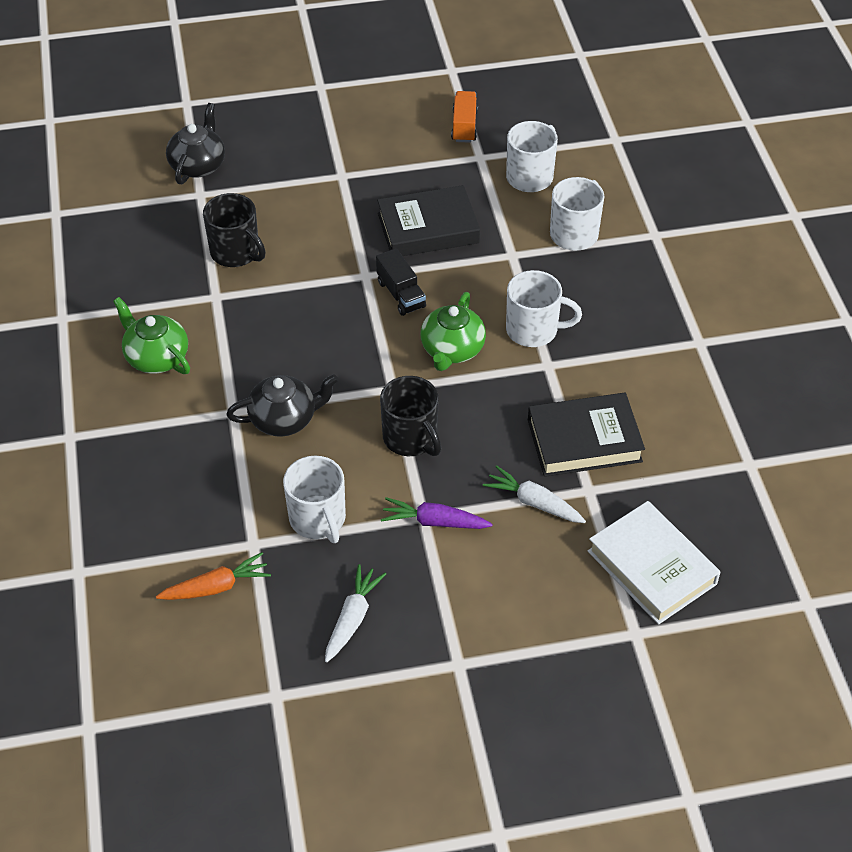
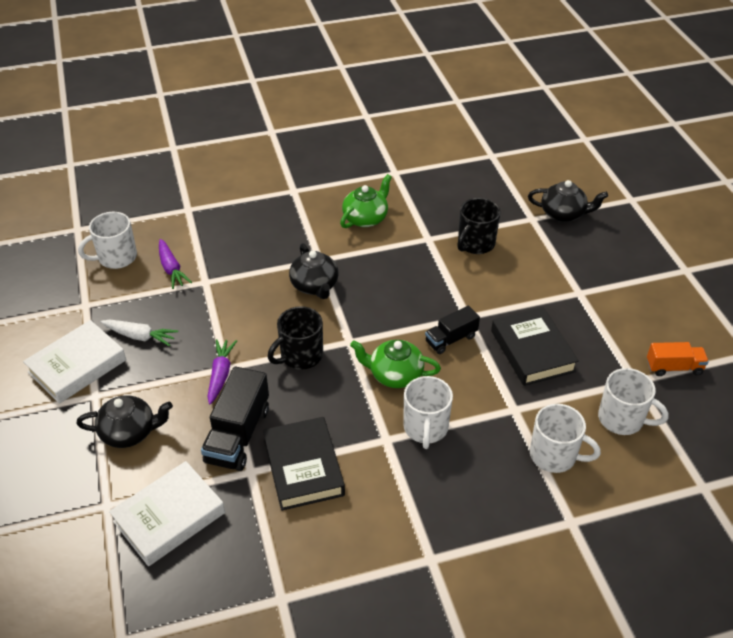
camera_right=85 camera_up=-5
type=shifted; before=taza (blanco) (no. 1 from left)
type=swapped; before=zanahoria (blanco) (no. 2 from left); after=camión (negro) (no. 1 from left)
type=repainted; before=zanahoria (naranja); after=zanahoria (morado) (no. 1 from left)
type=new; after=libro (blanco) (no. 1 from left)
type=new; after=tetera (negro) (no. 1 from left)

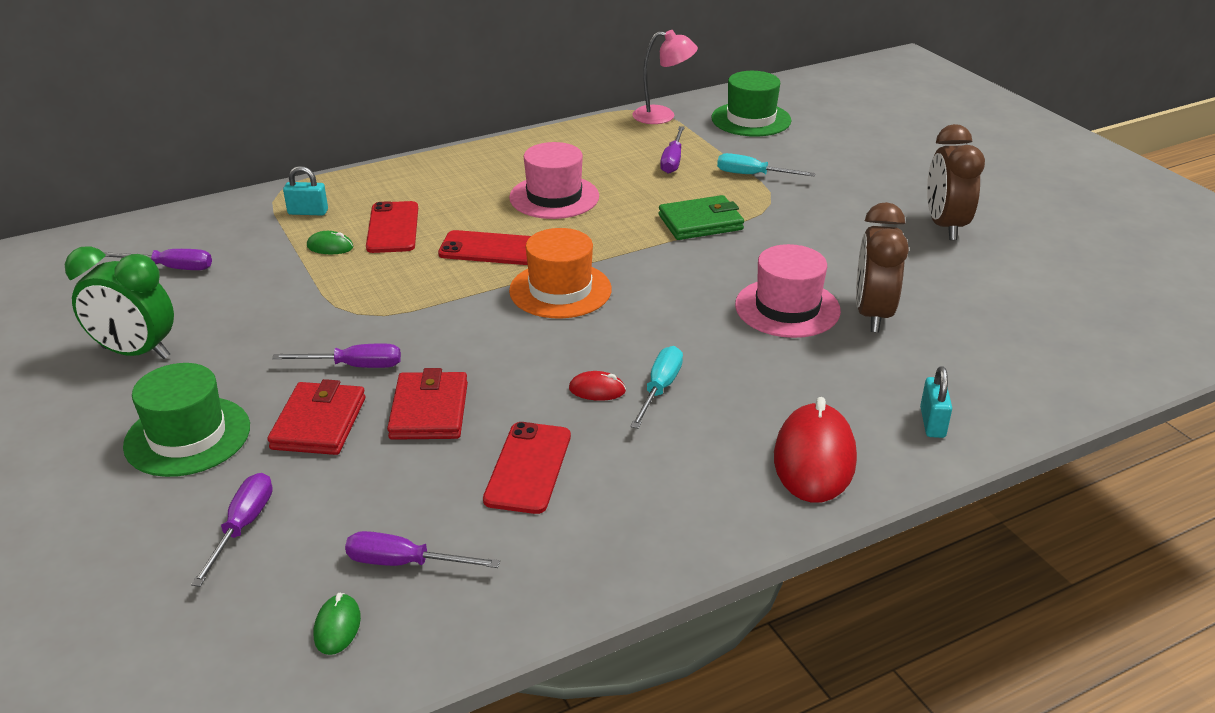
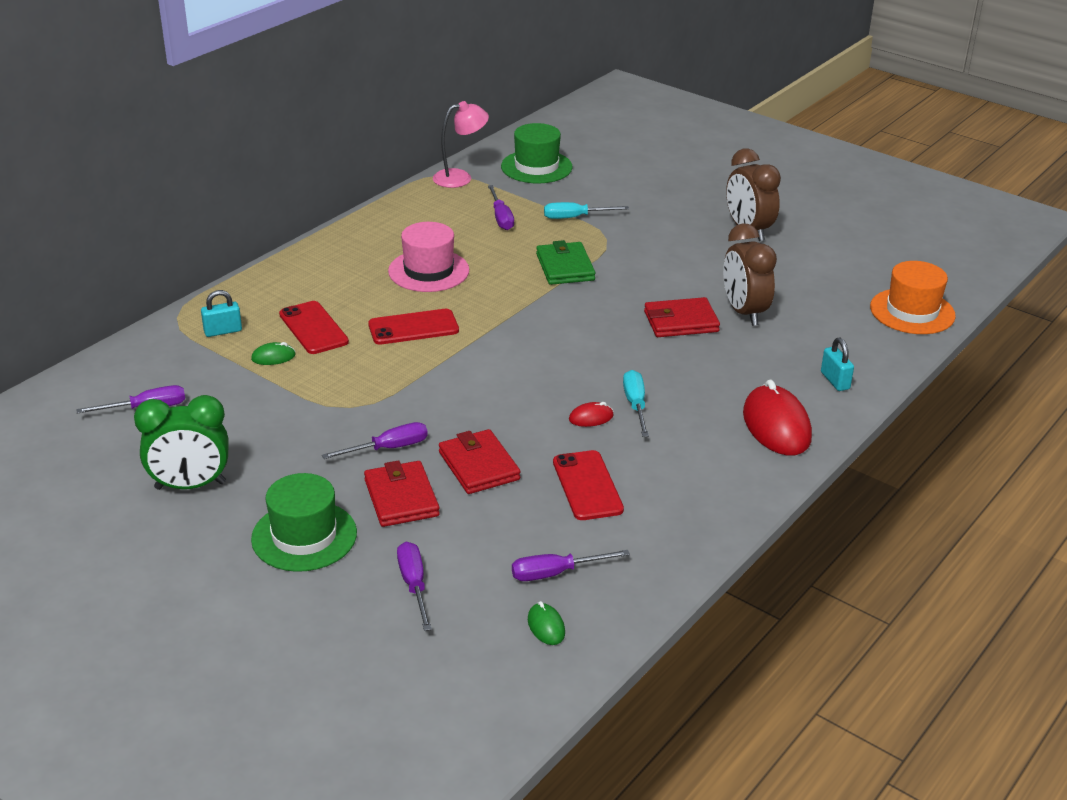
camera_right=-25 camera_up=0
type=rotated; before=cartera (verde); turn=-60
type=shifted; before=sombrero (naranja)
type=swapped; before=sombrero (rosa) (no. 2 from left); after=cartera (rojo) (no. 3 from left)

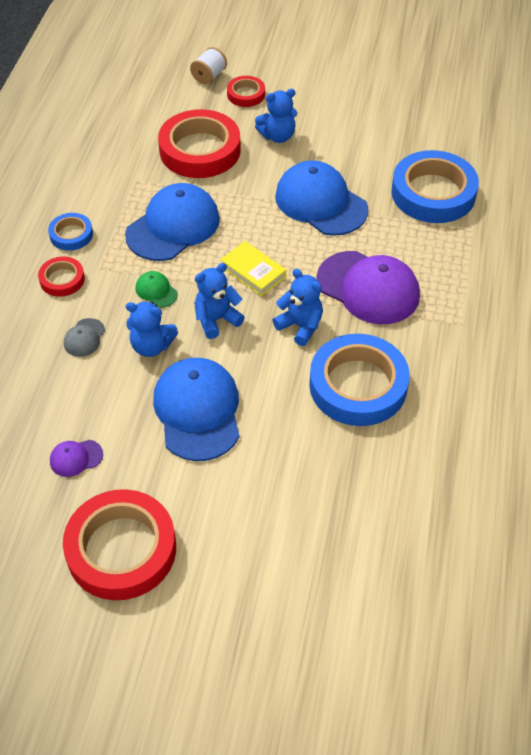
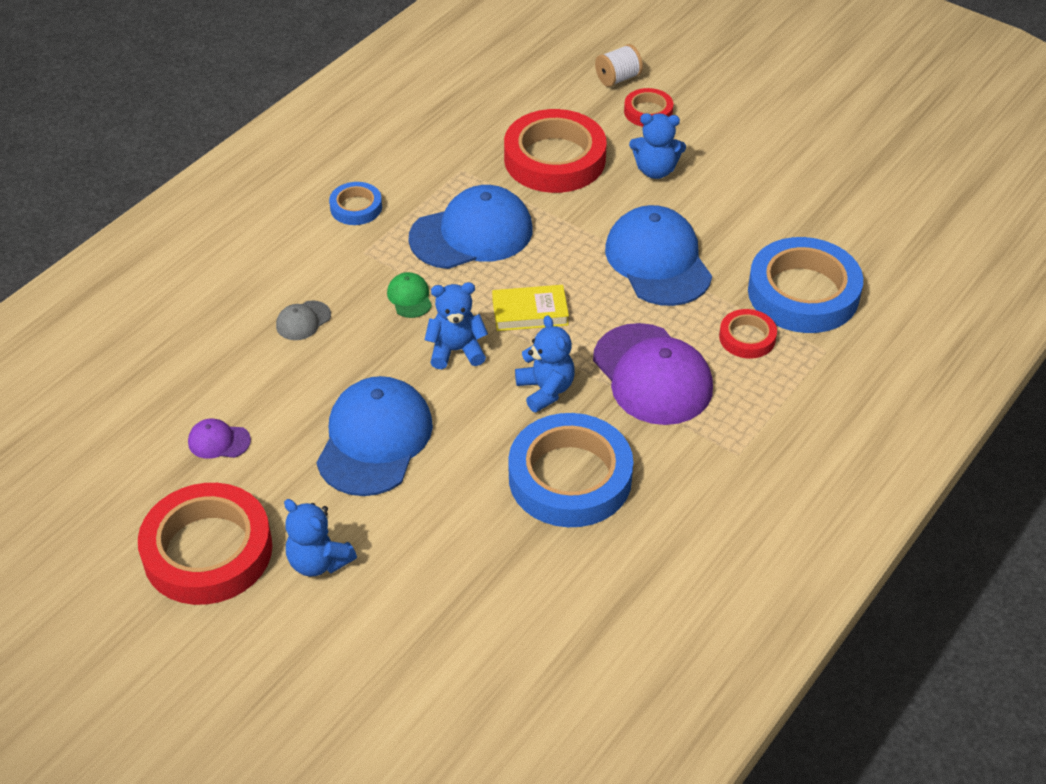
camera_right=25 camera_up=-5
type=rotated; before=libro (amarillo); turn=-75
type=shifted; before=cinta adhesiva (rojo) (no. 1 from left in the first image); after=cinta adhesiva (rojo) (no. 4 from left)
type=shifted; before=osito (azul) (no. 1 from left)

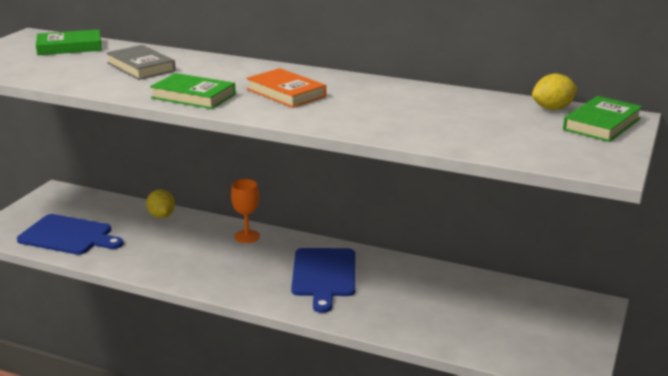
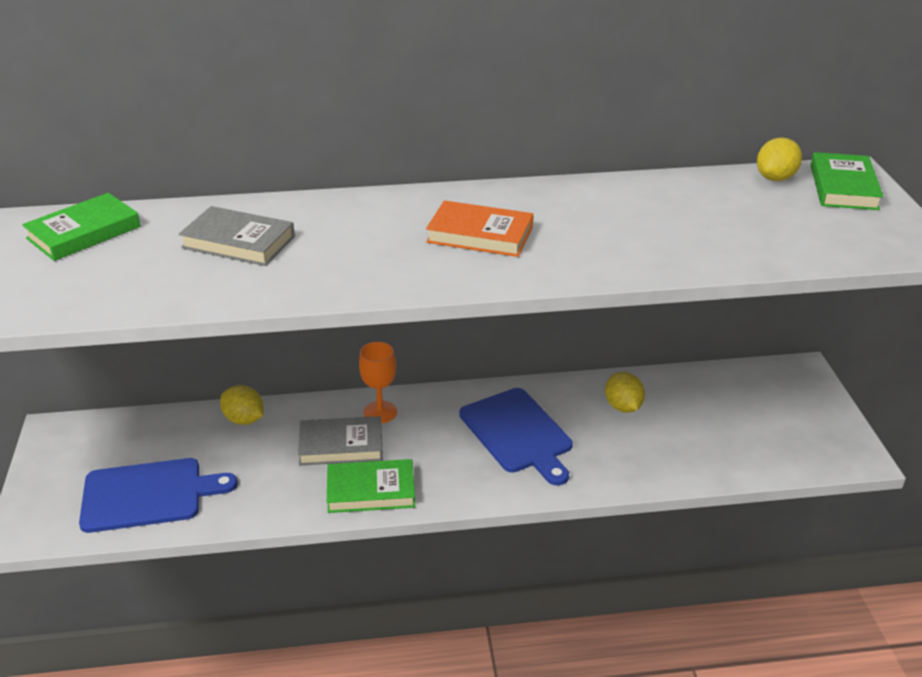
camera_right=-30 camera_up=10
type=shifted; before=libro (verde) (no. 2 from left)
type=new; after=limón (amarillo) (no. 2 from left)
type=new; after=libro (gris) (no. 2 from left)

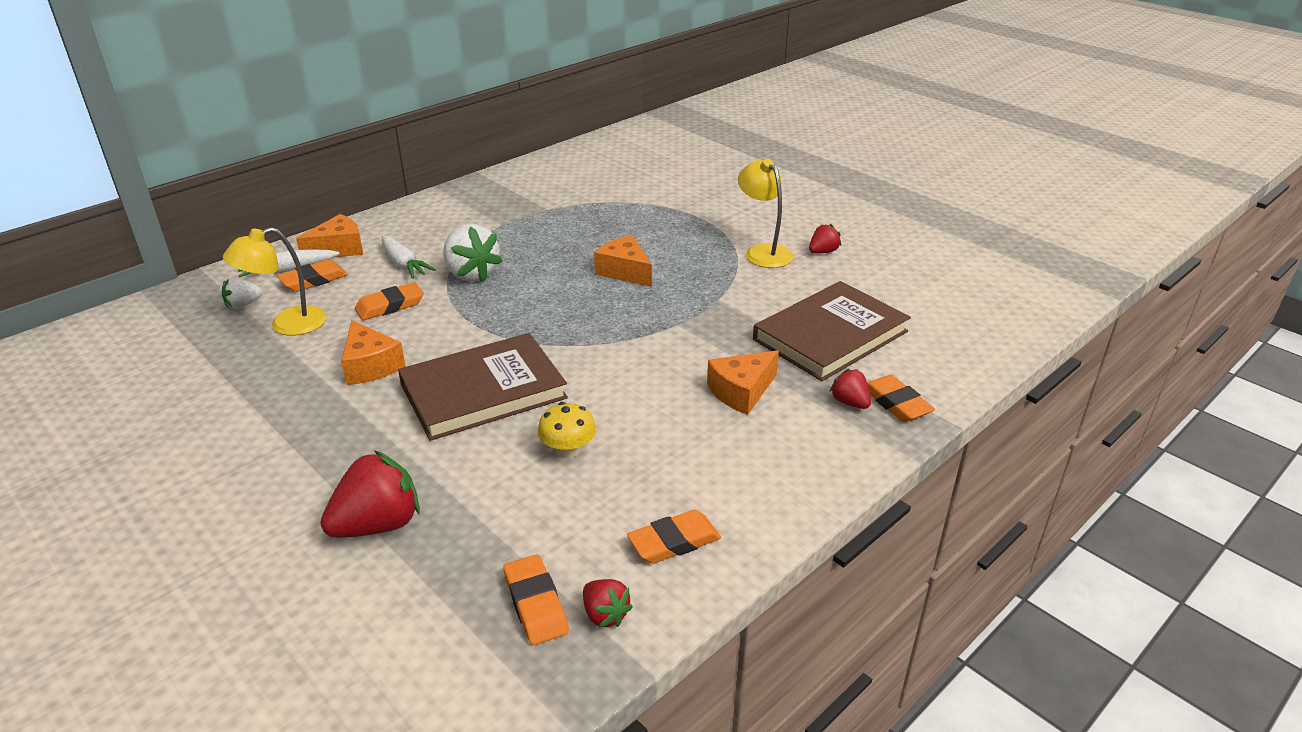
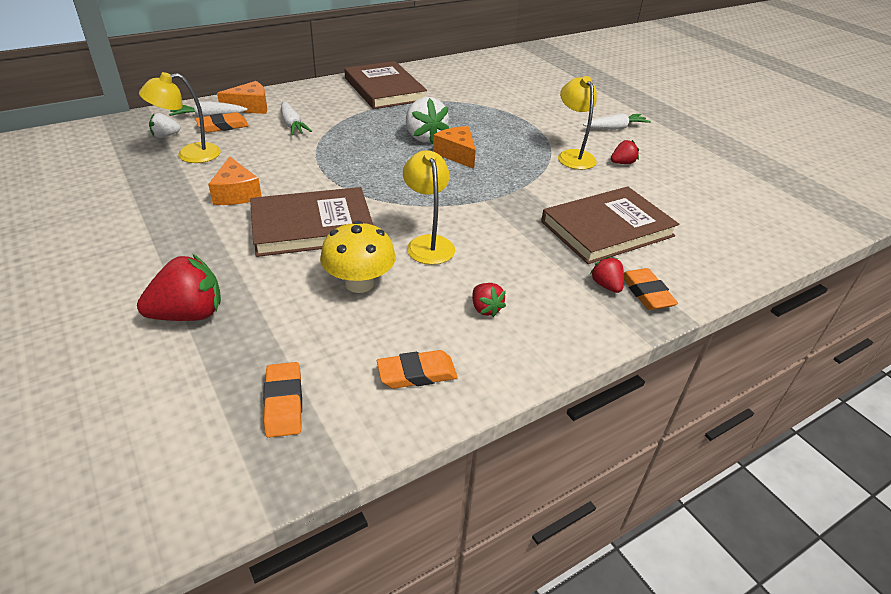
camera_right=10 camera_up=5
type=shifted; before=fresa (blanco) (no. 2 from left)
type=gone; before=goma de borrar (naranja) (no. 2 from left)
type=gone; before=queso (naranja) (no. 4 from left)
type=scaled; before=seta (amarillo); scale=1.51
type=shifted; before=fresa (rojo) (no. 2 from left)
type=new; after=libro (marrón) (no. 2 from left)
type=new; after=zanahoria (blanco) (no. 3 from left)
type=new; after=lámpara (amarillo) (no. 2 from left)

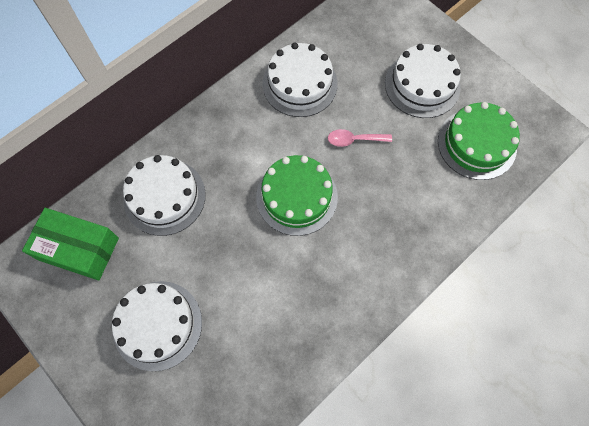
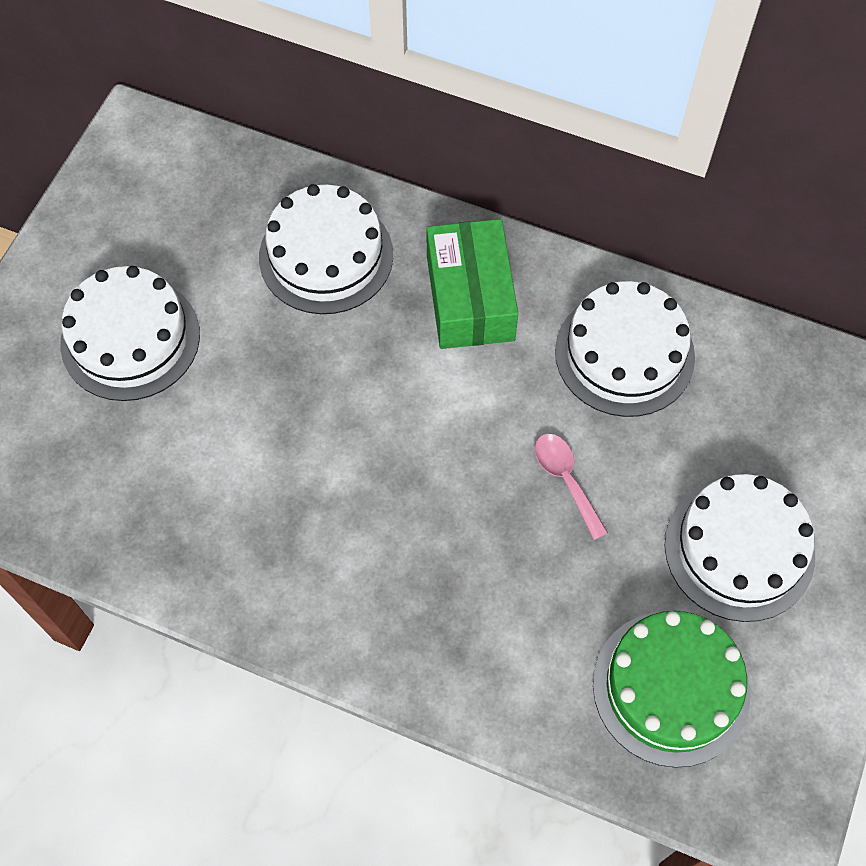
camera_right=65 camera_up=-5
type=gone; before=tarta (verde) (no. 1 from left)
type=shifted; before=caja (verde)

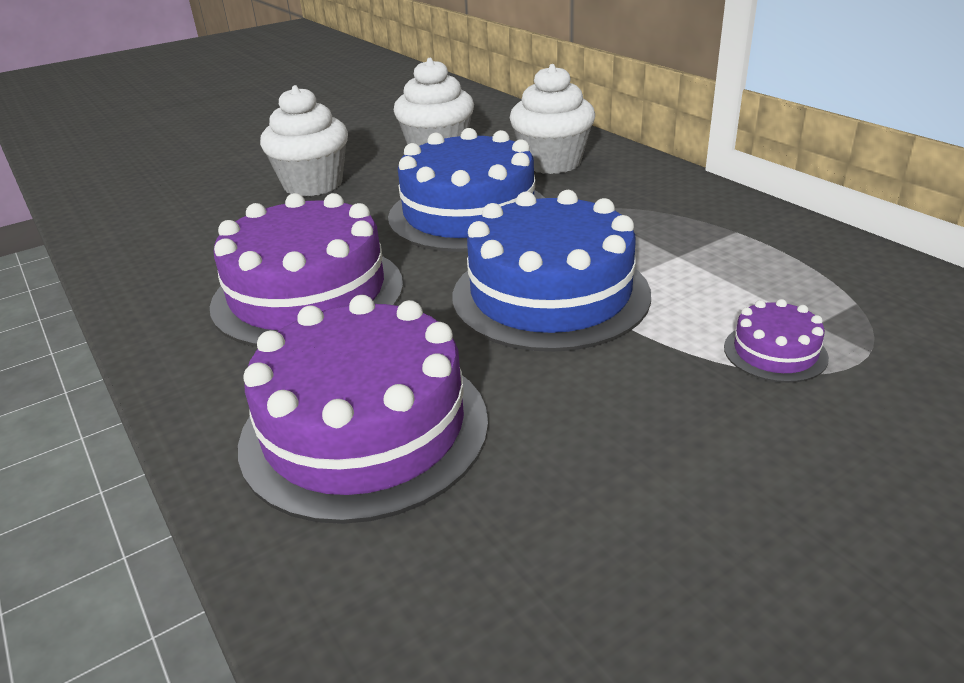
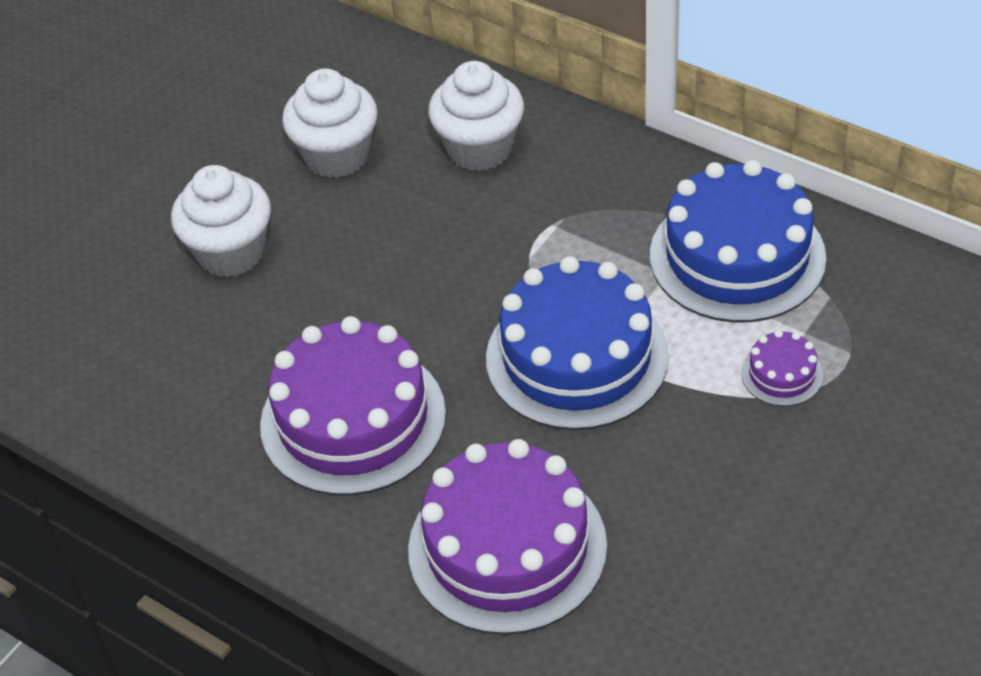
camera_right=-20 camera_up=15
type=shifted; before=tarta (azul) (no. 1 from left in the first image); after=tarta (azul) (no. 2 from left)

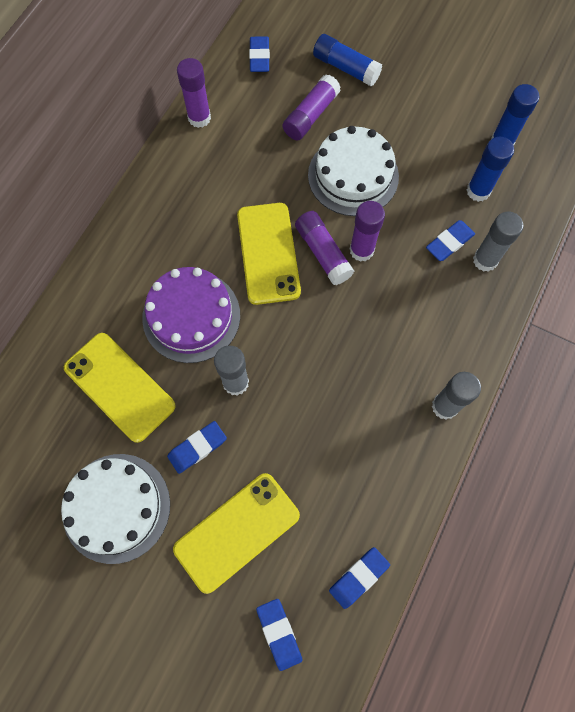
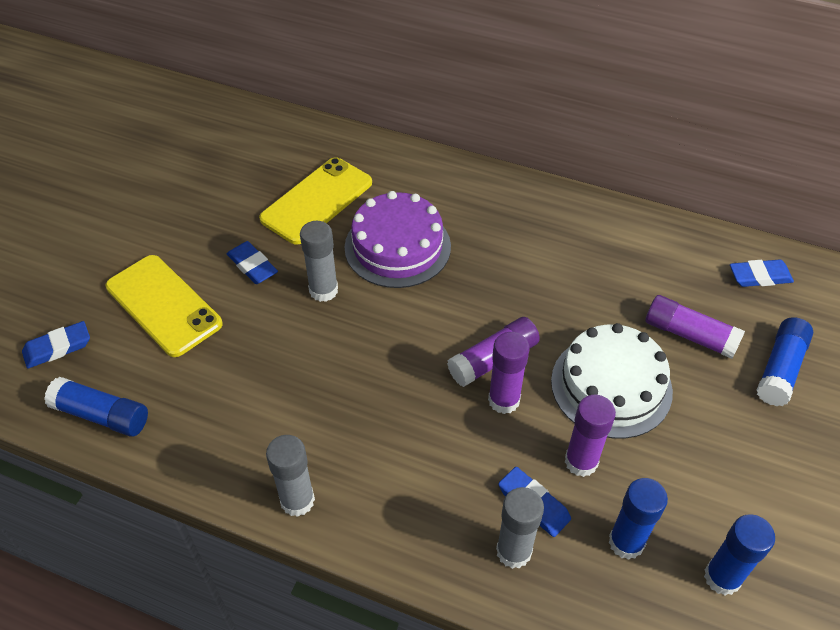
camera_right=85 camera_up=-20
type=shifted; before=barra de pegamento (morado) (no. 1 from left in the first image); after=barra de pegamento (morado) (no. 3 from left)
type=gone; before=móvil (amarillo) (no. 3 from left)
type=gone; before=tarta (blanco) (no. 1 from left)
type=swapped; before=goma de borrar (azul) (no. 4 from left); after=barra de pegamento (azul) (no. 1 from left)

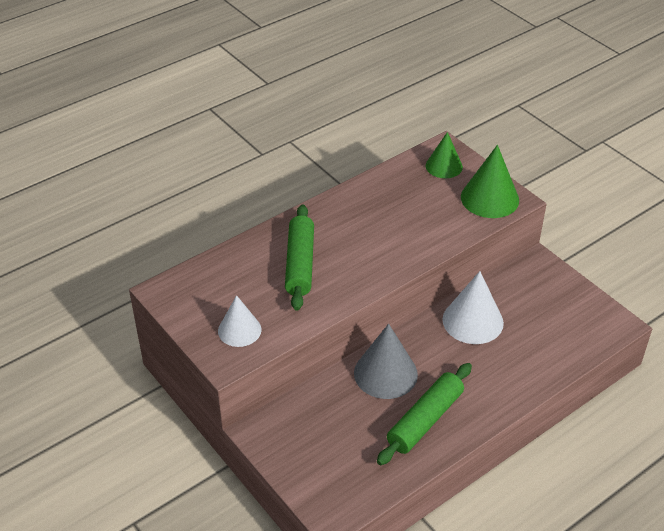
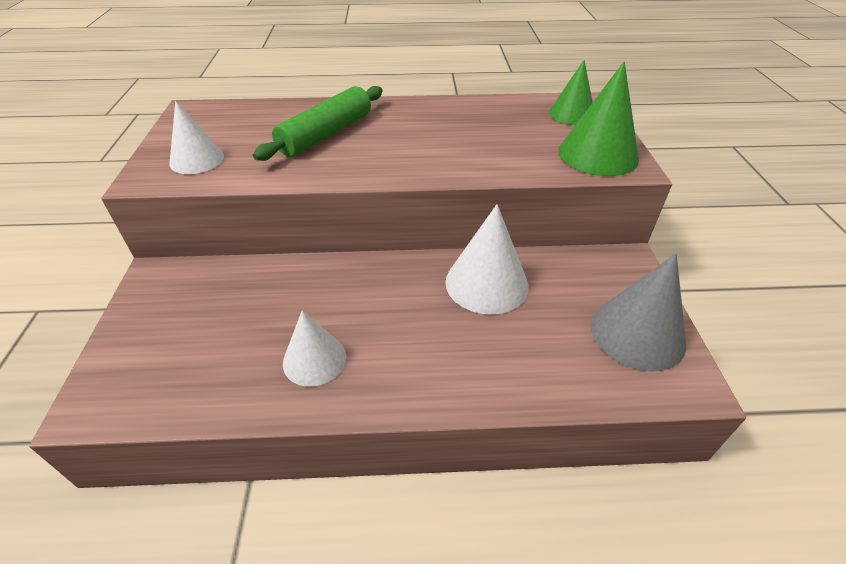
camera_right=35 camera_up=0
type=shifted; before=cono (gris)
type=swapped; before=rodillo (verde) (no. 2 from left); after=cono (blanco) (no. 2 from left)

